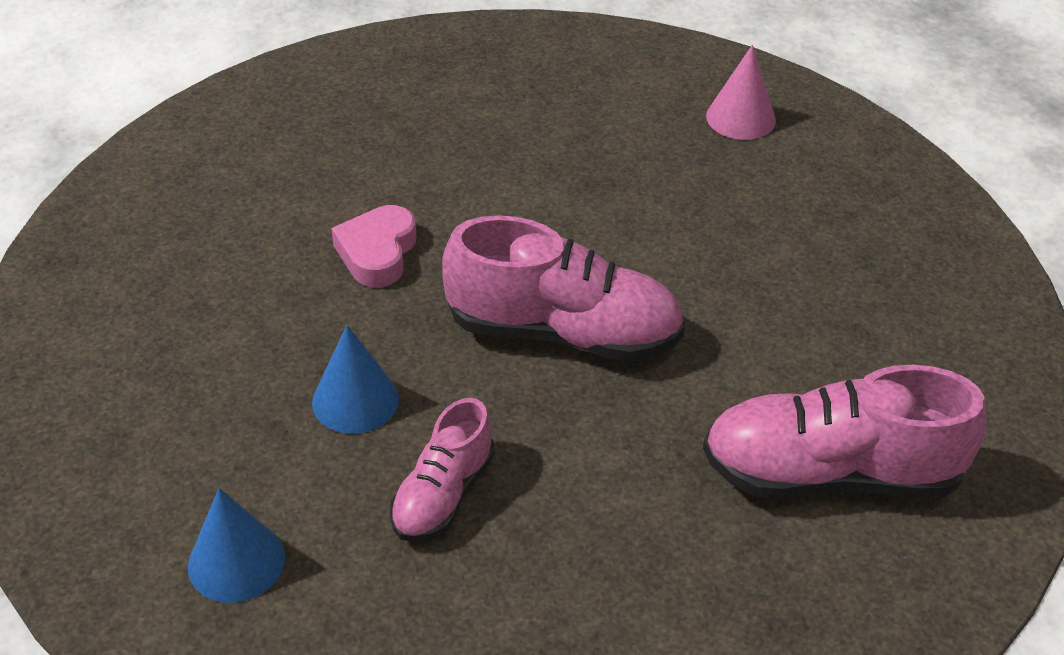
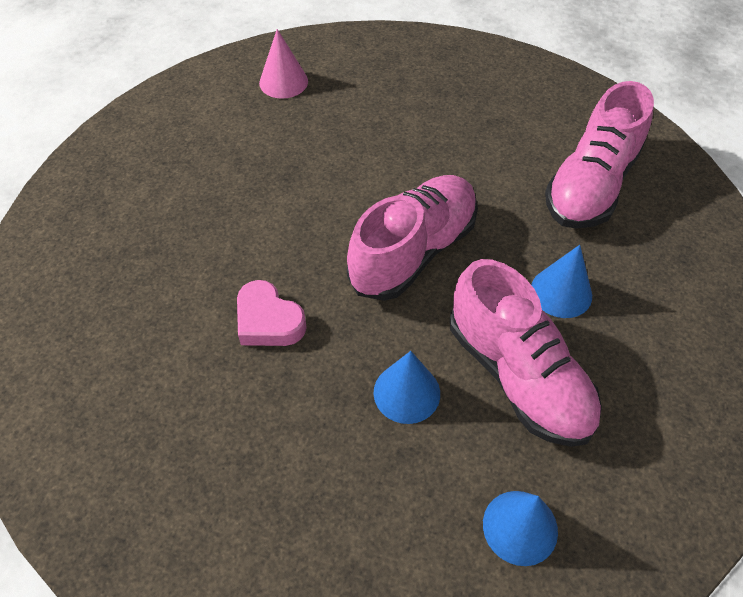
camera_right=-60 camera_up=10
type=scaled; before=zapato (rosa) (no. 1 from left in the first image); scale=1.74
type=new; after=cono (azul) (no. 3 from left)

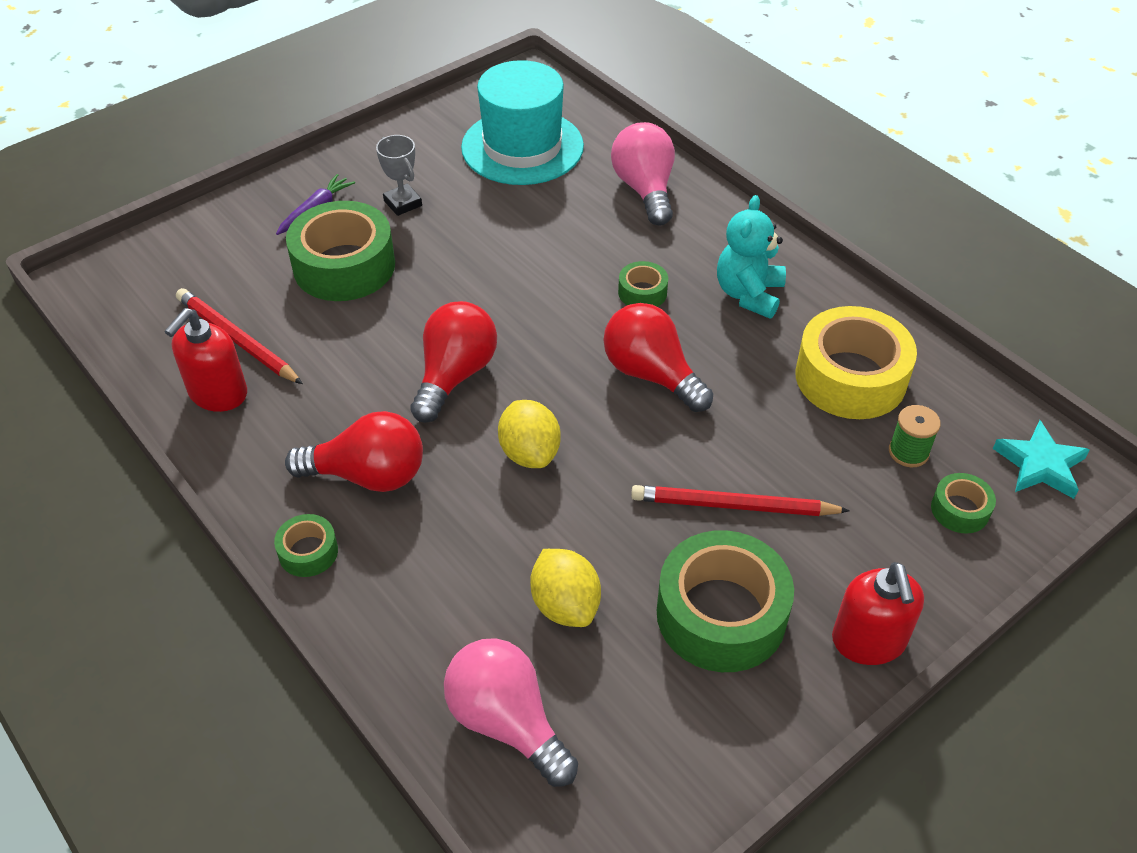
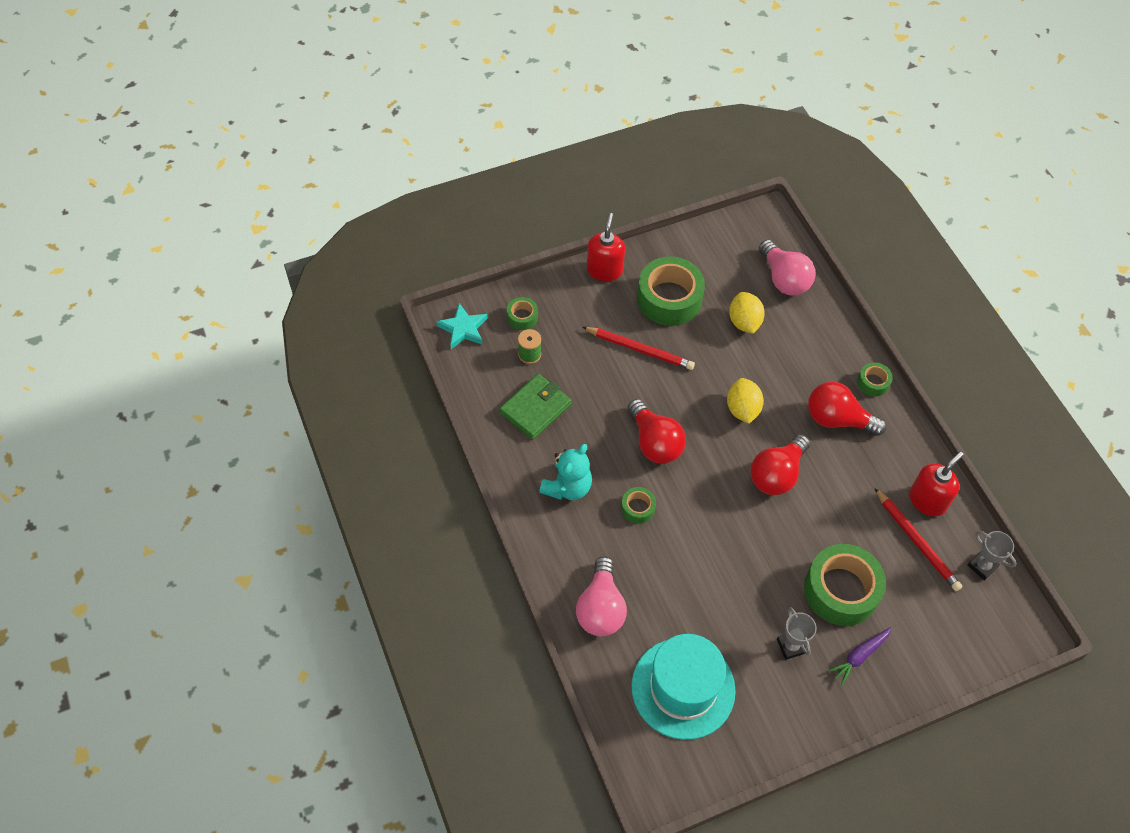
camera_right=-165 camera_up=10
type=swapped; before=cinta adhesiva (amarillo); after=cartera (verde)
type=new; after=trofeo (gris) (no. 2 from left)

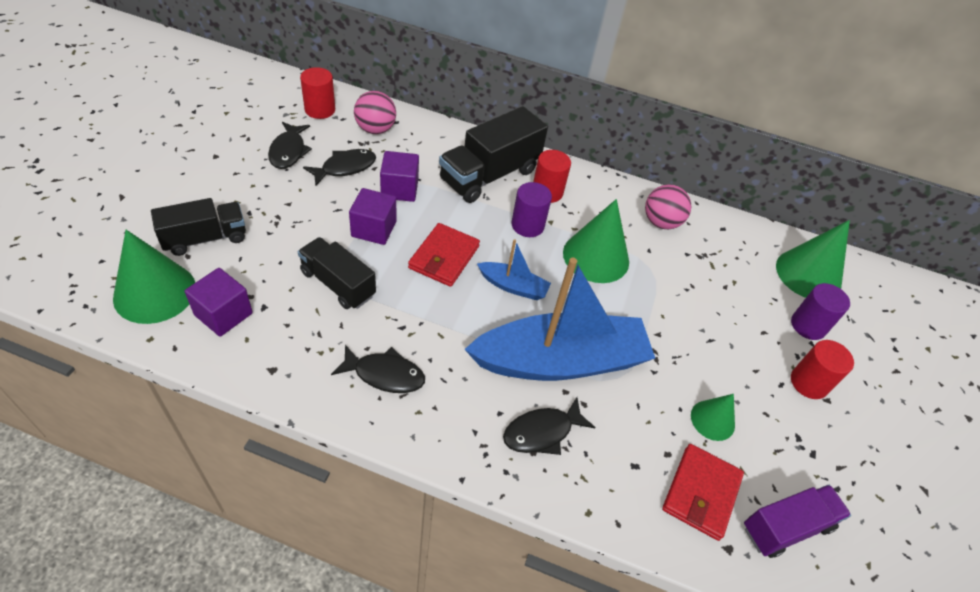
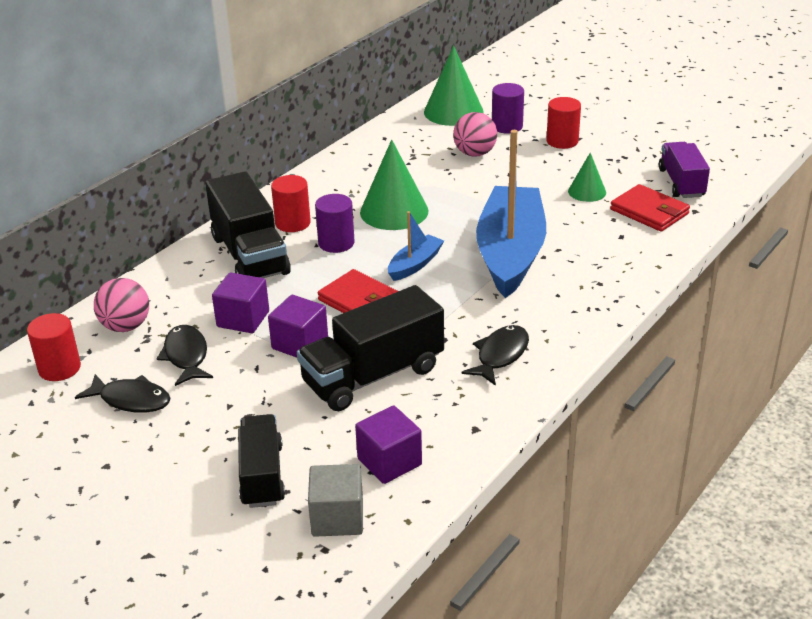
camera_right=-65 camera_up=-15
type=shifted; before=pelota (rosa) (no. 2 from left)
type=swapped; before=cono (verde) (no. 1 from left); after=cubo (gris)
type=scaled; before=camión (negro) (no. 2 from left in the first image); scale=1.53
type=gone; before=pez (negro) (no. 4 from left)

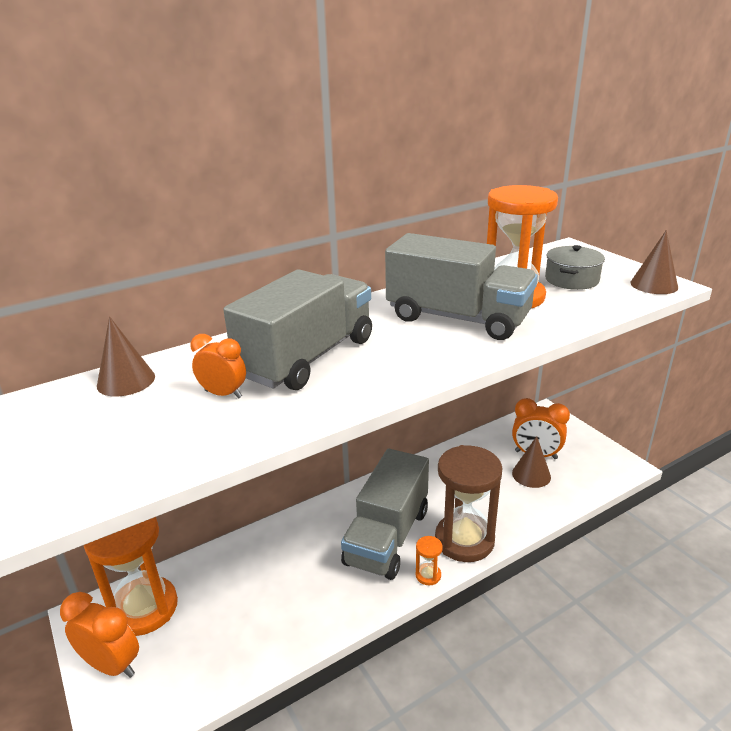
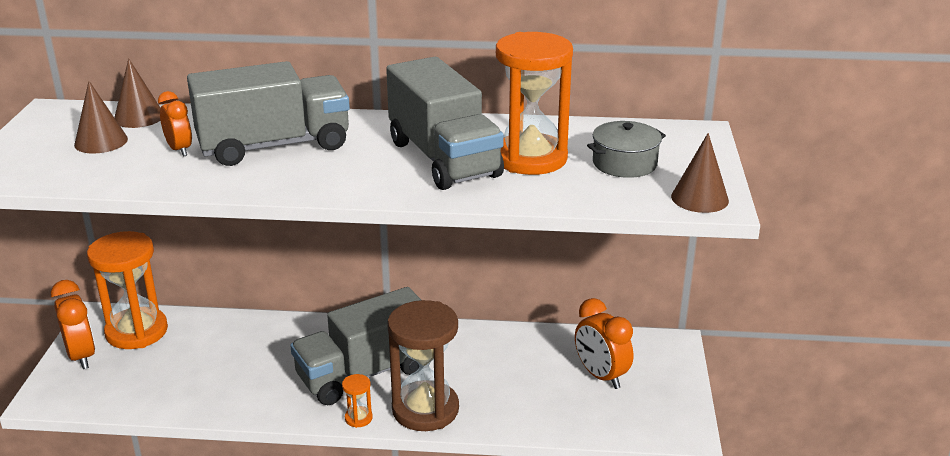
camera_right=35 camera_up=0
type=shifted; before=cono (marrón) (no. 2 from left in the first image); after=cono (marrón) (no. 1 from left)

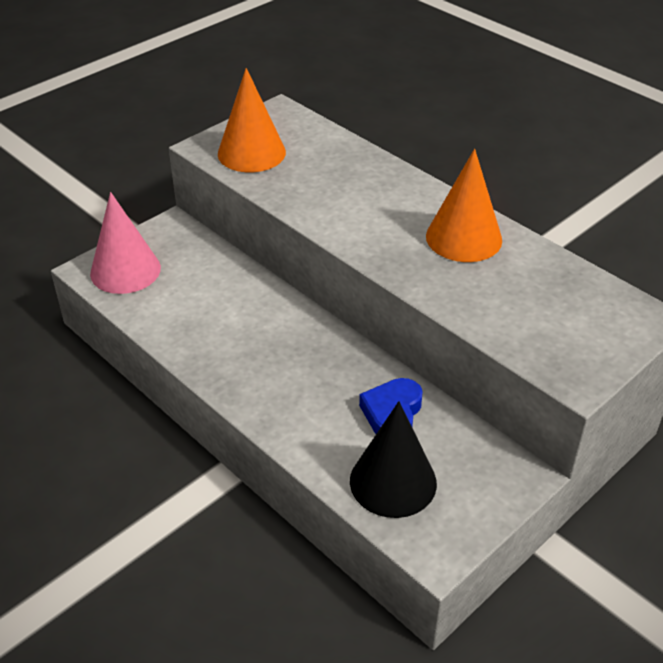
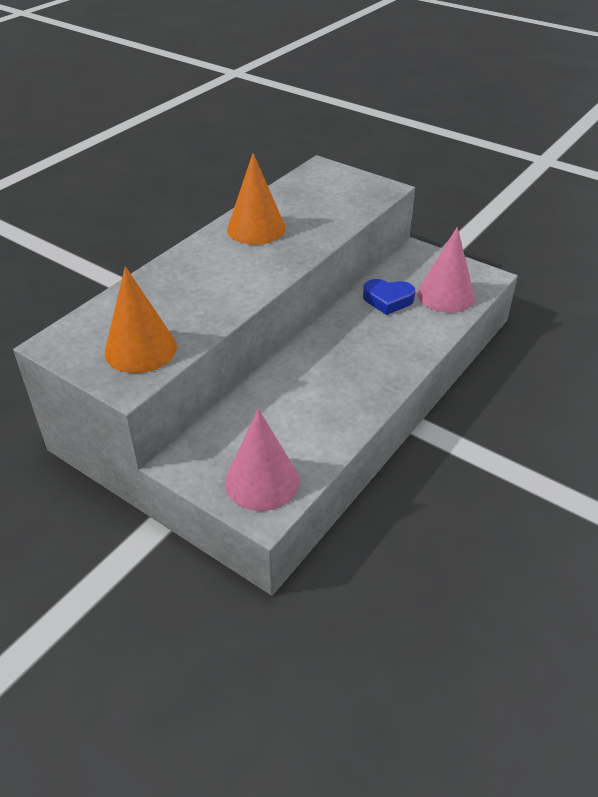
camera_right=-100 camera_up=0
type=repainted; before=cono (negro); after=cono (rosa) (no. 2 from left)

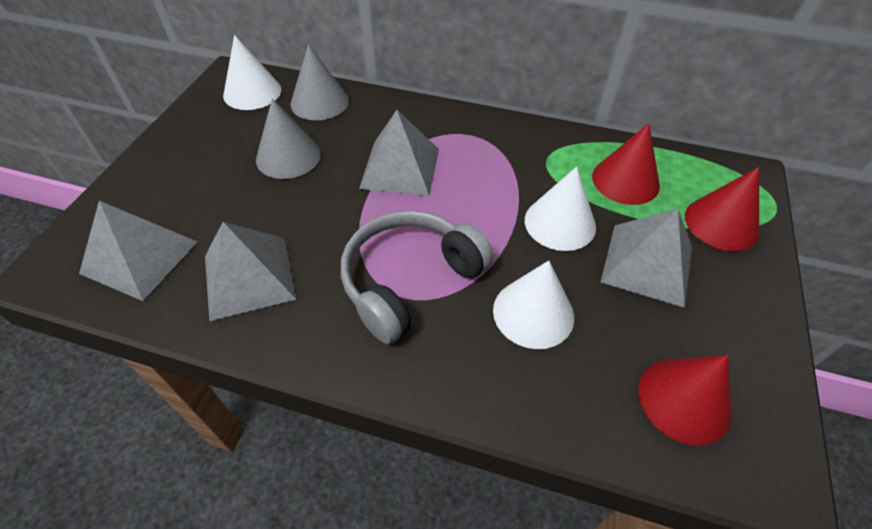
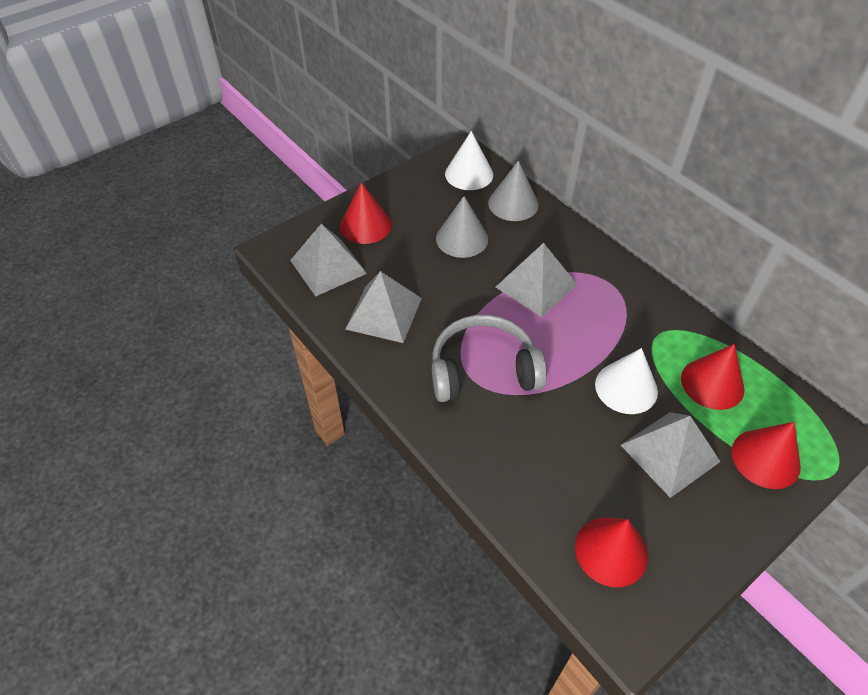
camera_right=35 camera_up=0
type=gone; before=cono (blanco) (no. 2 from left)
type=new; after=cono (rojo) (no. 1 from left)

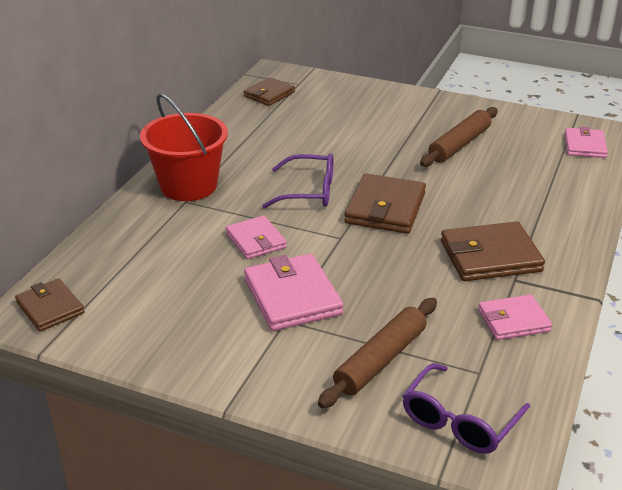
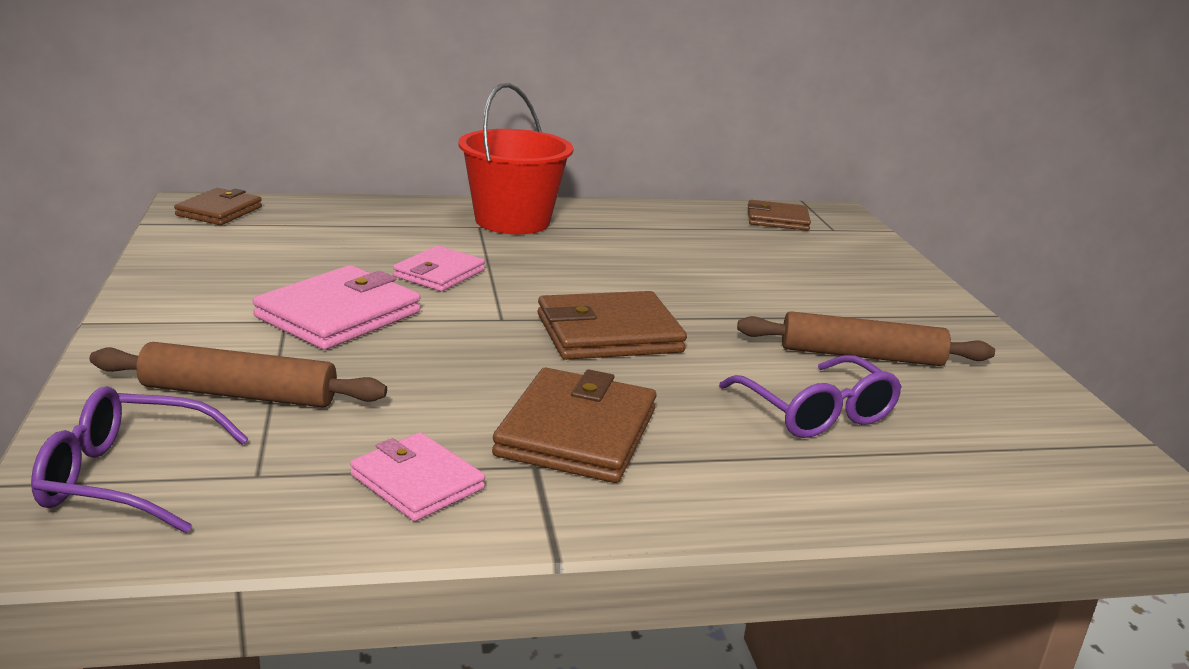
camera_right=55 camera_up=-10
type=gone; before=cartera (rosa) (no. 4 from left)
type=shifted; before=gafas (morado) (no. 1 from left in the first image); after=gafas (morado) (no. 2 from left)
type=rotated; before=cartera (marrón) (no. 4 from left in the first image); turn=60

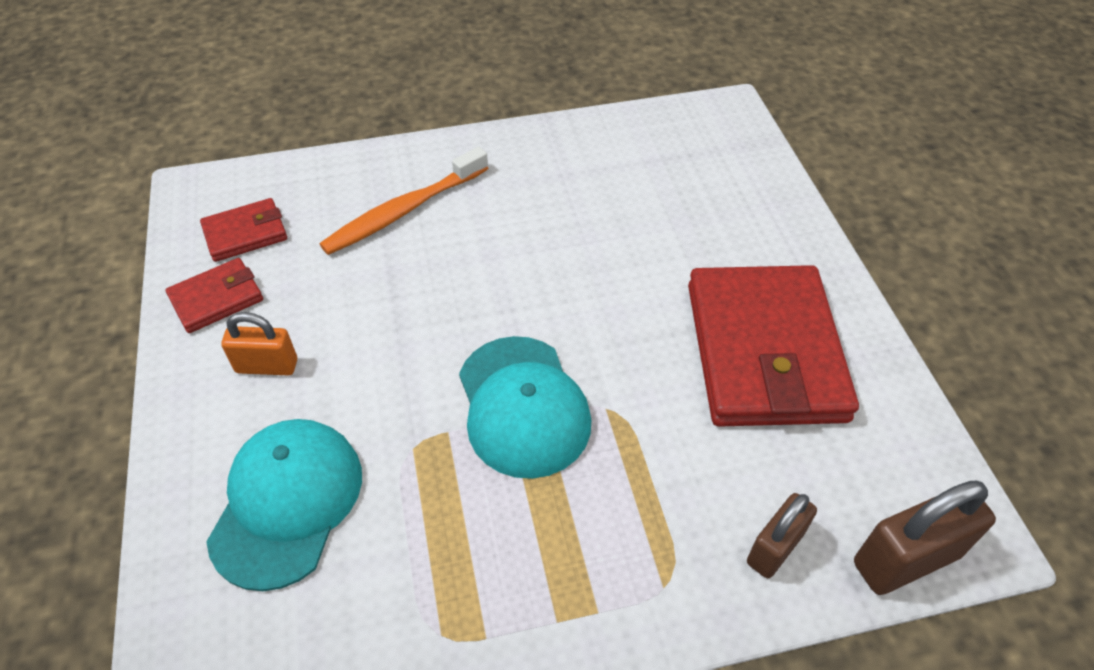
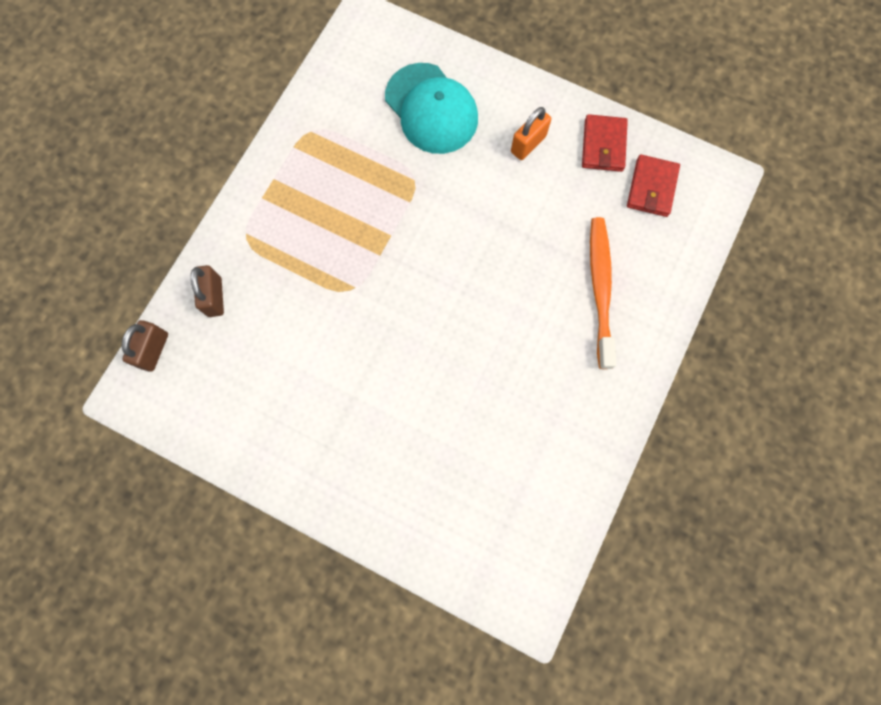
camera_right=130 camera_up=25
type=gone; before=cartera (rojo) (no. 3 from left)
type=gone; before=gorra (turquesa) (no. 2 from left)
type=scaled; before=candado (marrón) (no. 2 from left in the first image); scale=0.65

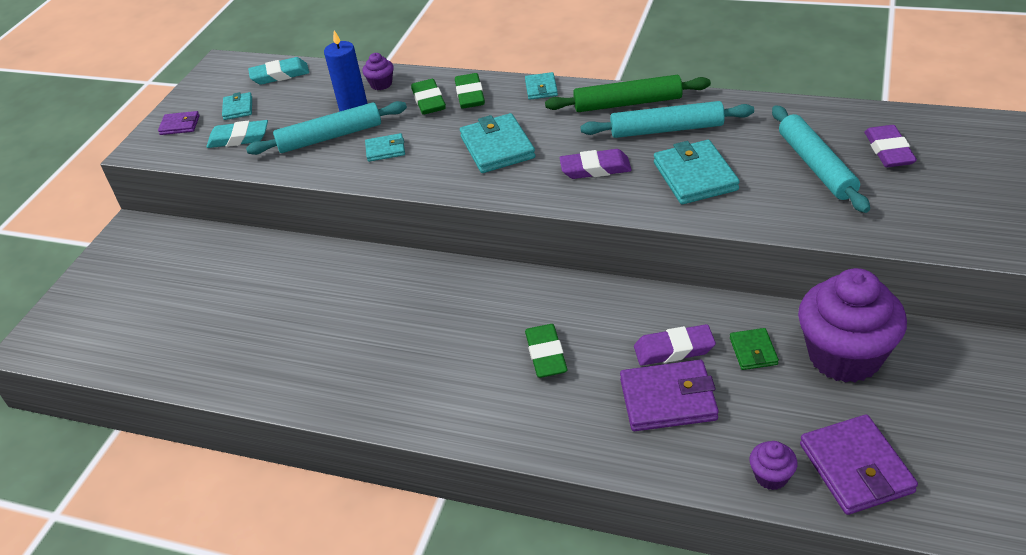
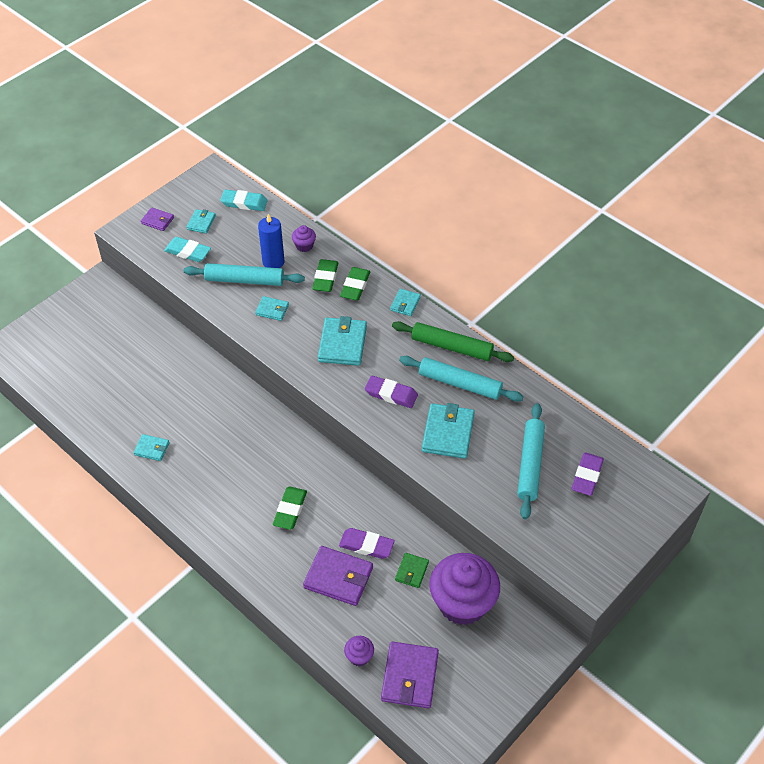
camera_right=20 camera_up=10
type=new; after=cartera (turquesa) (no. 1 from left)

